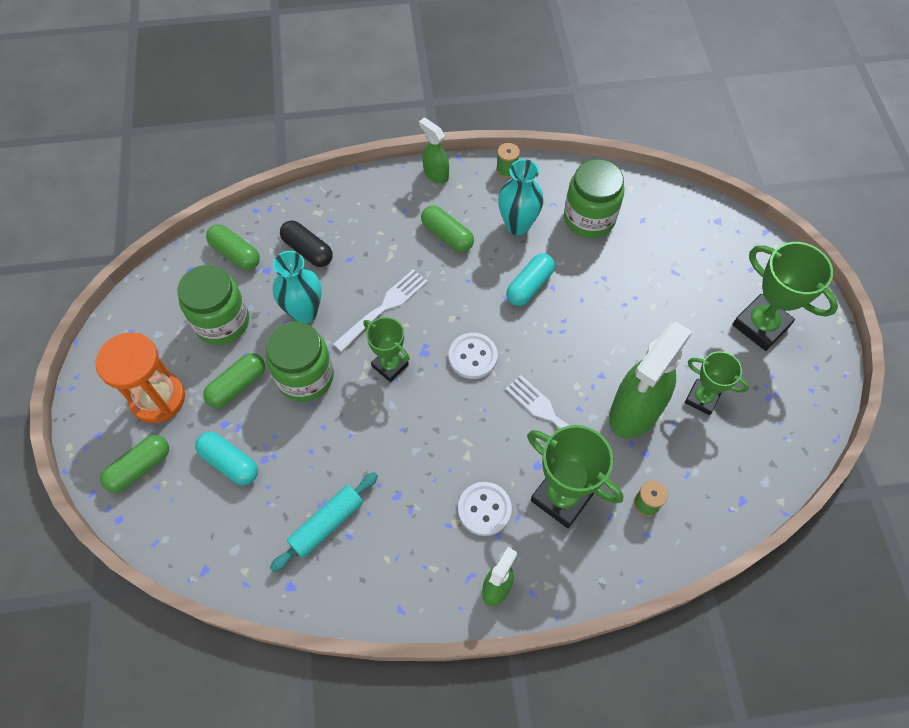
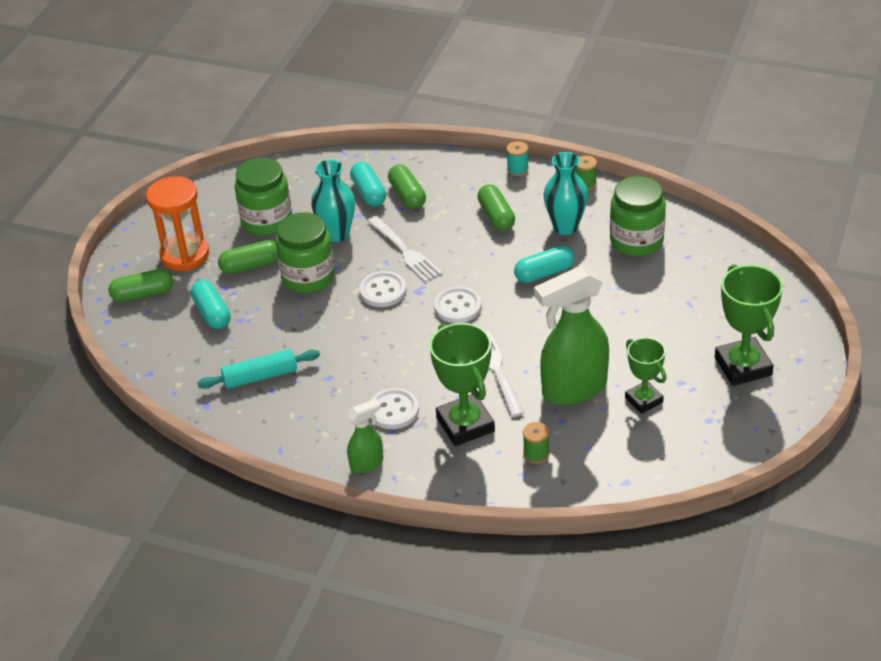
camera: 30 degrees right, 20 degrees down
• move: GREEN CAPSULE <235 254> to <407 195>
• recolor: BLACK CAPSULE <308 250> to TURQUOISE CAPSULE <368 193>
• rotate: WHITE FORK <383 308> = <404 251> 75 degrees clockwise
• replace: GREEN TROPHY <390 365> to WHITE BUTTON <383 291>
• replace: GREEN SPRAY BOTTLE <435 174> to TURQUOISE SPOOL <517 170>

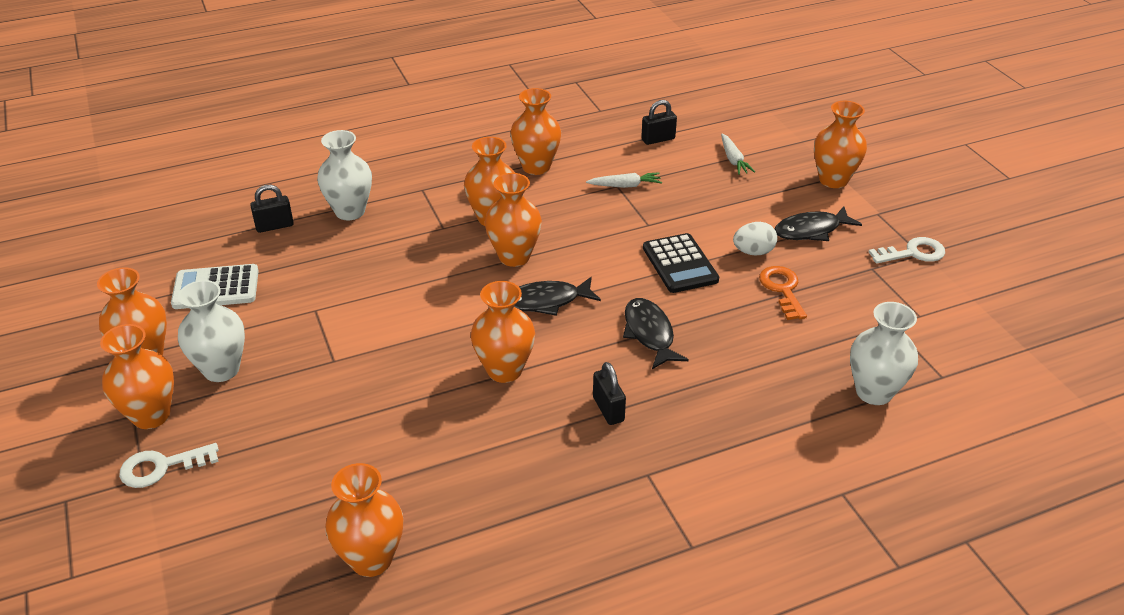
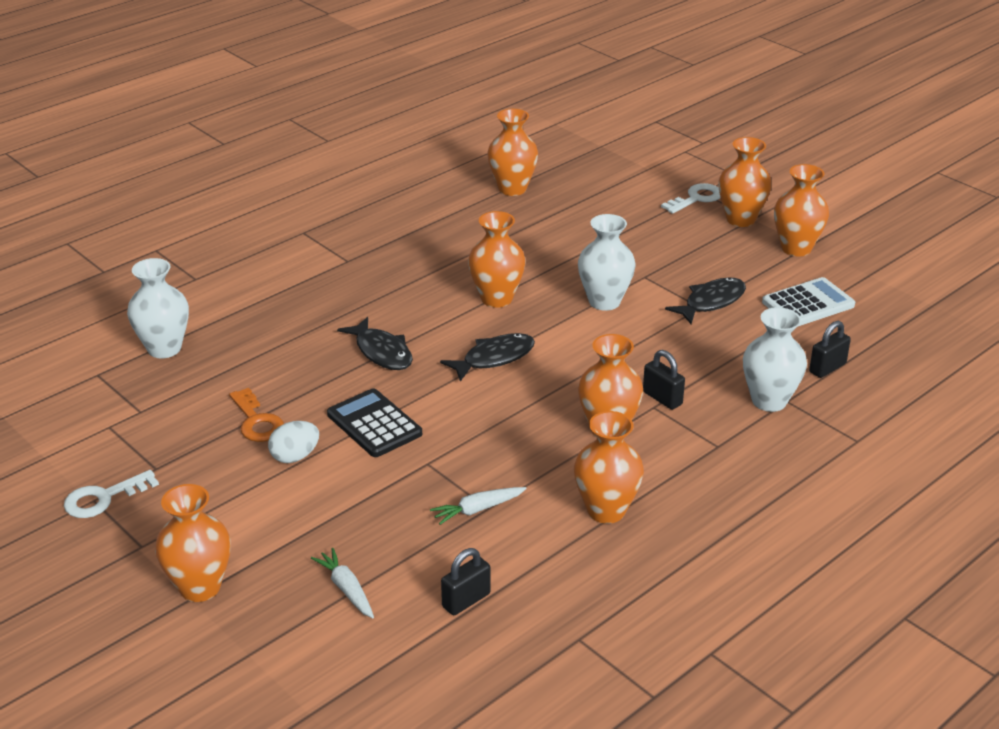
camera: 160 degrees right, 5 degrees down
• move: WHITE VASE <221 369> to <604 301>
• delete: ORANGE VASE <514 257>
• move: BLACK PADLOCK <608 409> to <662 398>
• move: BLACK FISH <811 230> to <711 302>

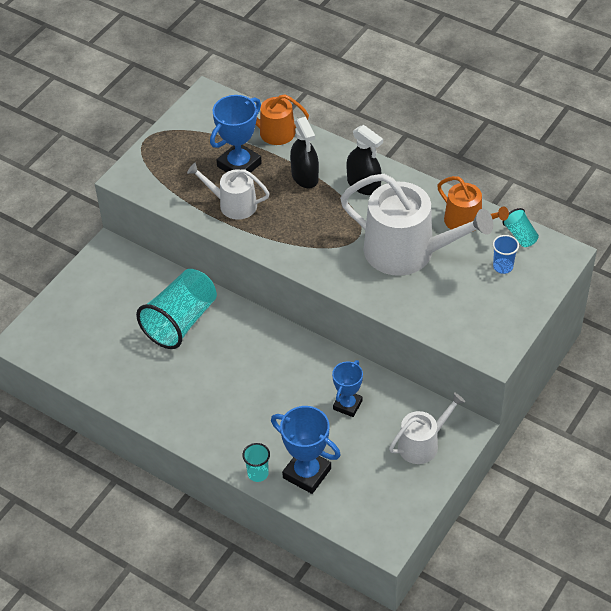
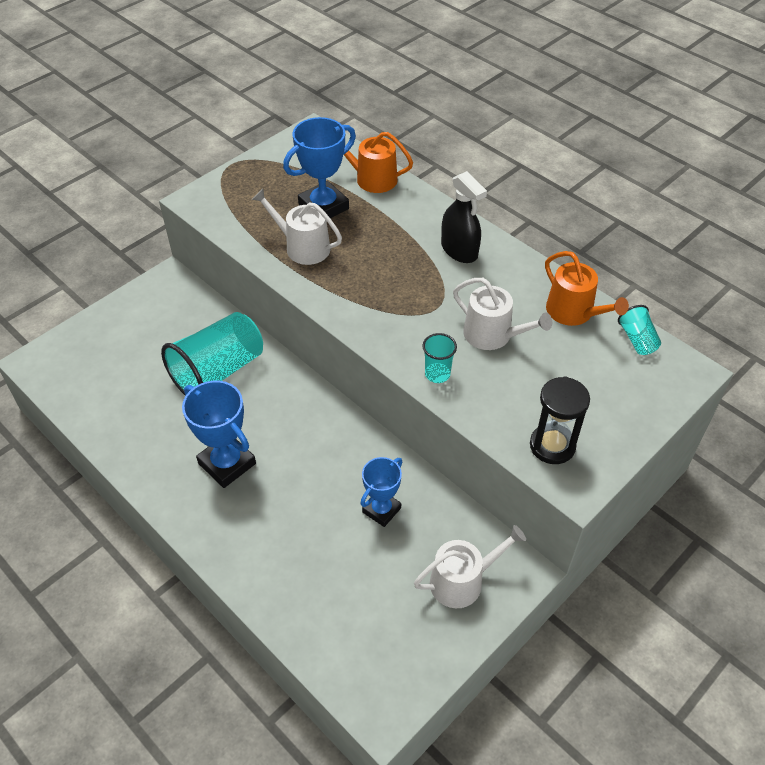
camera: 10 degrees right, 0 degrees up
• move: TURQUOISE CUP <258 473> to <437 374>
• move: BLUE TROPHY <307 473> to <227 464>
• delete: BLACK SPRAY BOTTLE <305 176>
• resize: WHITE WATERING CAN <407 251> = <493 335> x0.55
• delete: BLUE CUP <503 266>
• insert: BLACK HOURGLASS <552 446>

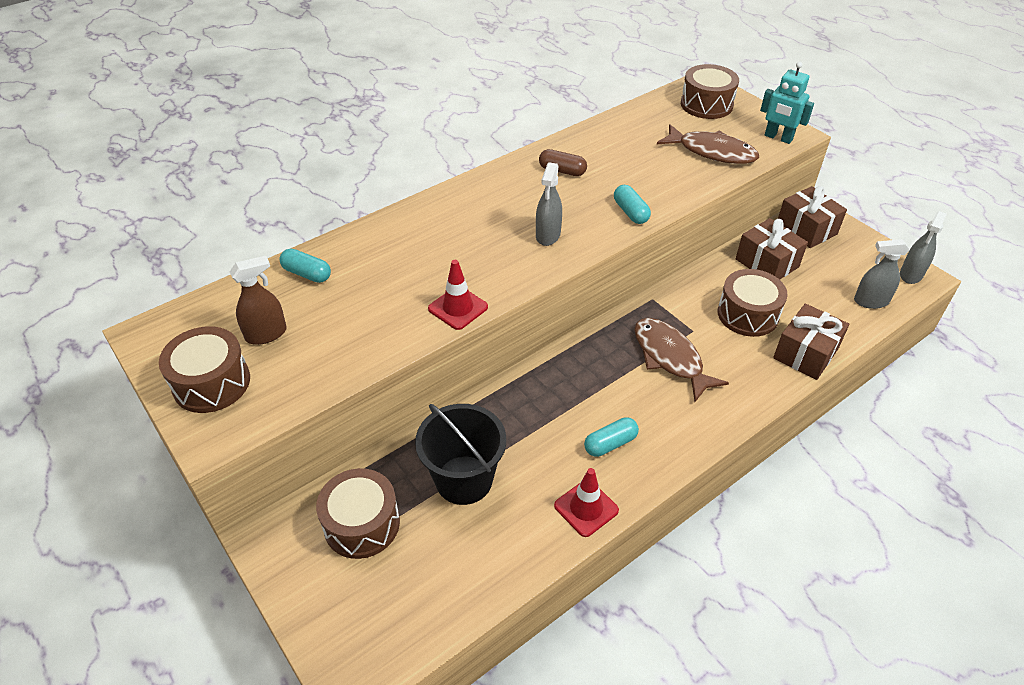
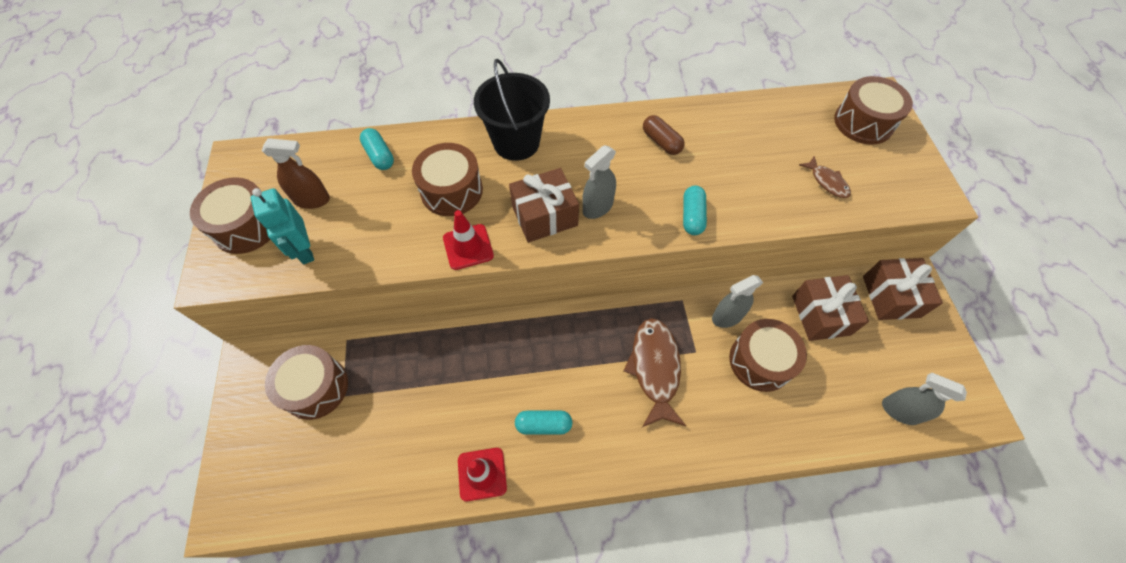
camera: 30 degrees right, 15 degrees up
• move: BLACK BUCKET <464 480> to <516 142>
• resize: BROWN FISH <712 152> = <827 182> x0.52
• move: TURQUOISE ROBOT <778 138> to <305 250>
• move: BROWN GIFT <805 353> to <544 216>
• move: GREY SPRAY BOTTLE <911 274> to <727 316>
• insert: BROWN DRUM <451 190>

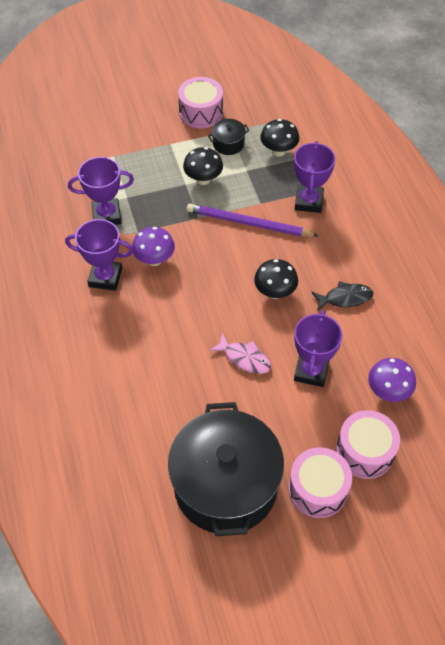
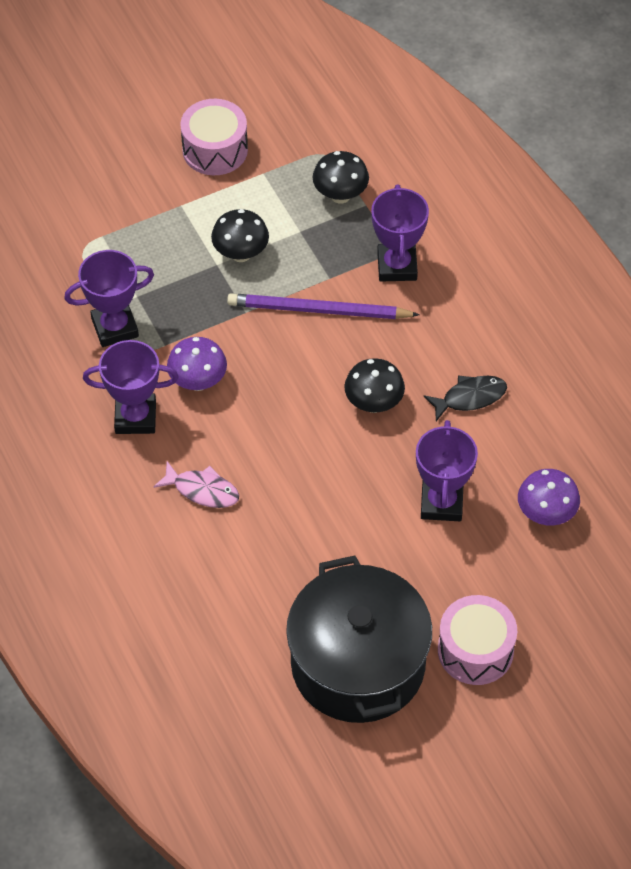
camera: 10 degrees left, 0 degrees up
• delete: BLACK POT <228 144>
• move: PINK FISH <244 358> to <202 490>
• delete: PINK DRUM <364 451>

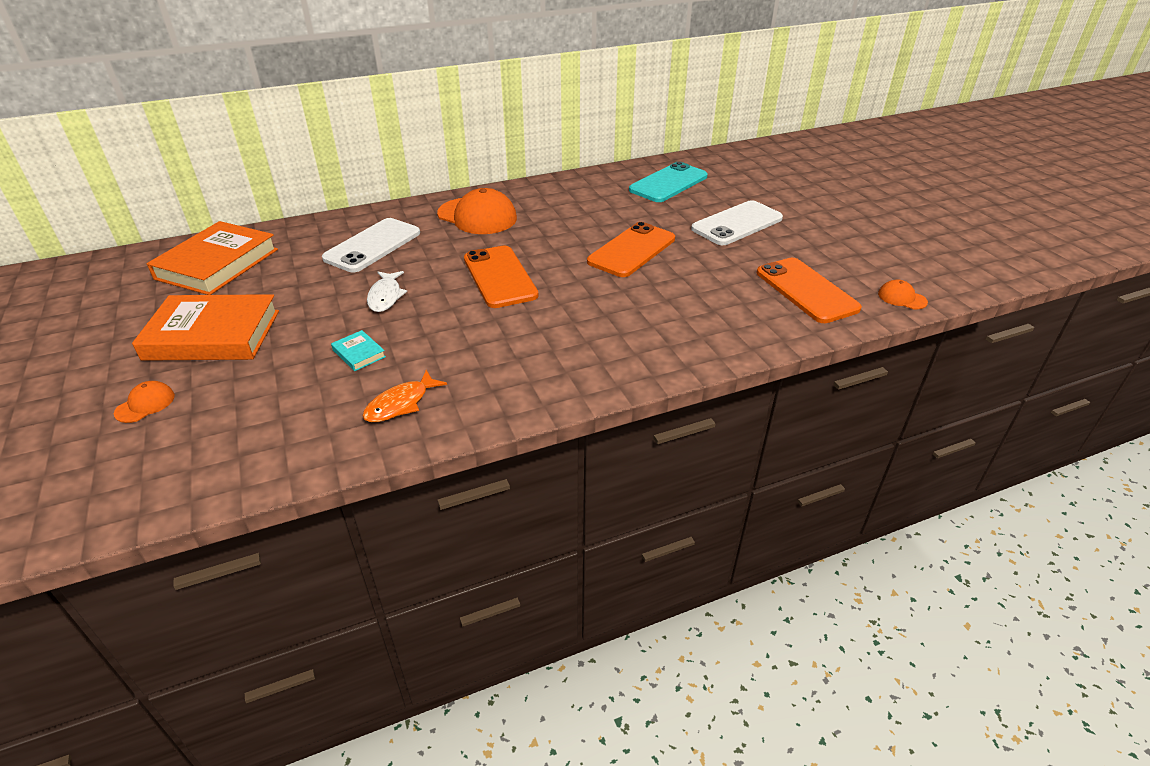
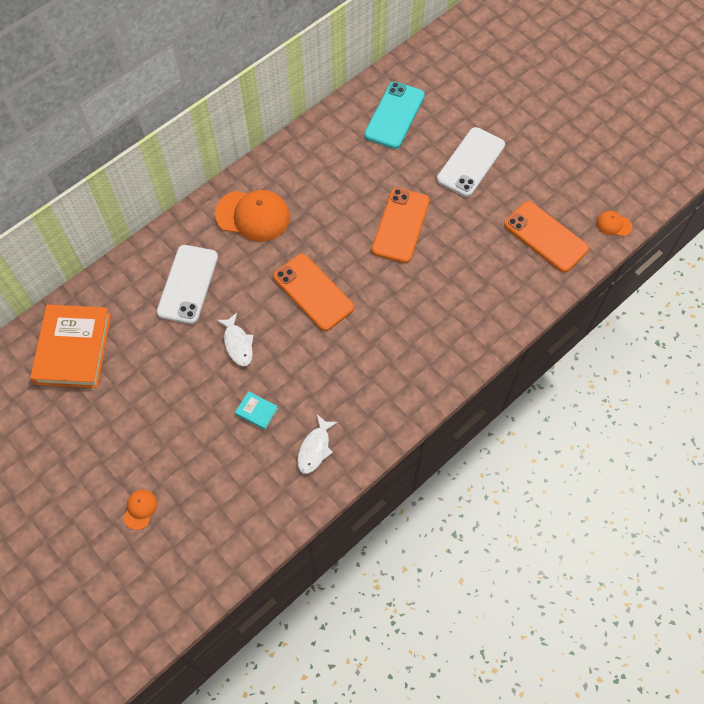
camera: 20 degrees left, 25 degrees up
• delete: ORANGE BOOK <212 335>
• recolor: ORANGE FISH <401 404> to WHITE FISH <315 448>

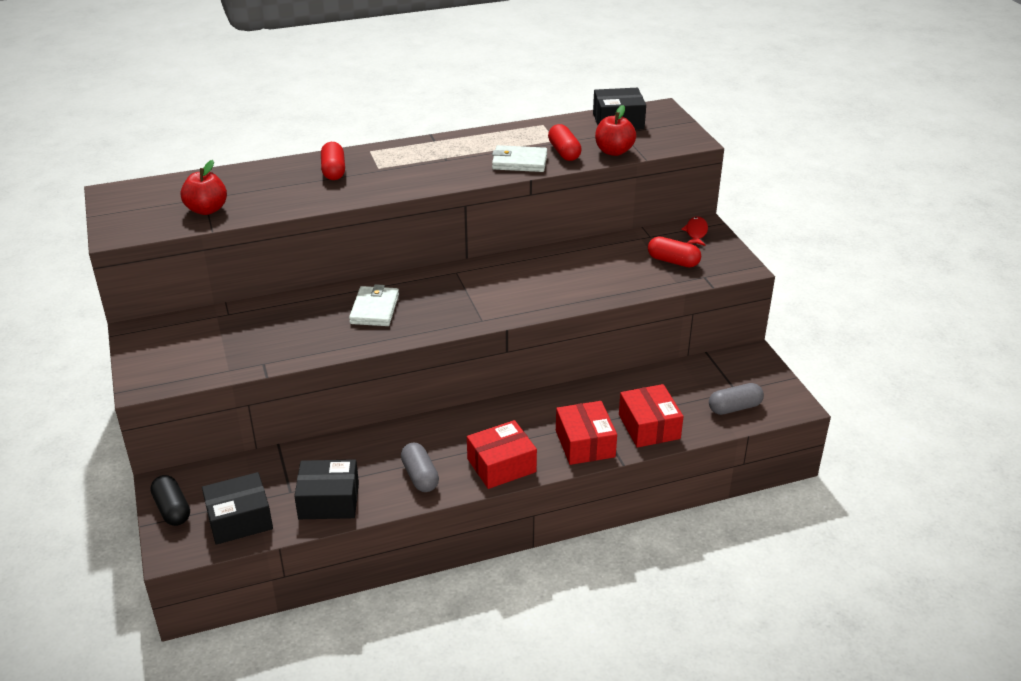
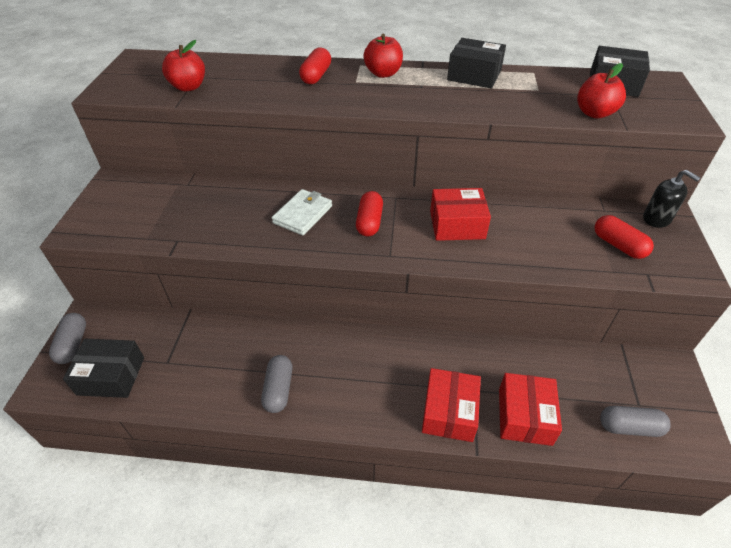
camera: 25 degrees right, 10 degrees up
• recolor: BLACK CAPSULE <172 509> to GREY CAPSULE <73 344>
• move: BLACK BOX <329 500> to <474 75>
• move: RED BOX <501 465> to <457 225>
• delete: WHITE WALLET <519 162>
• move: RED CAPSULE <564 152> to <369 222>
• replace: RED FISH <696 232> to BLACK SOAP DISPENSER <656 219>
• insert: RED APPLE <383 73>

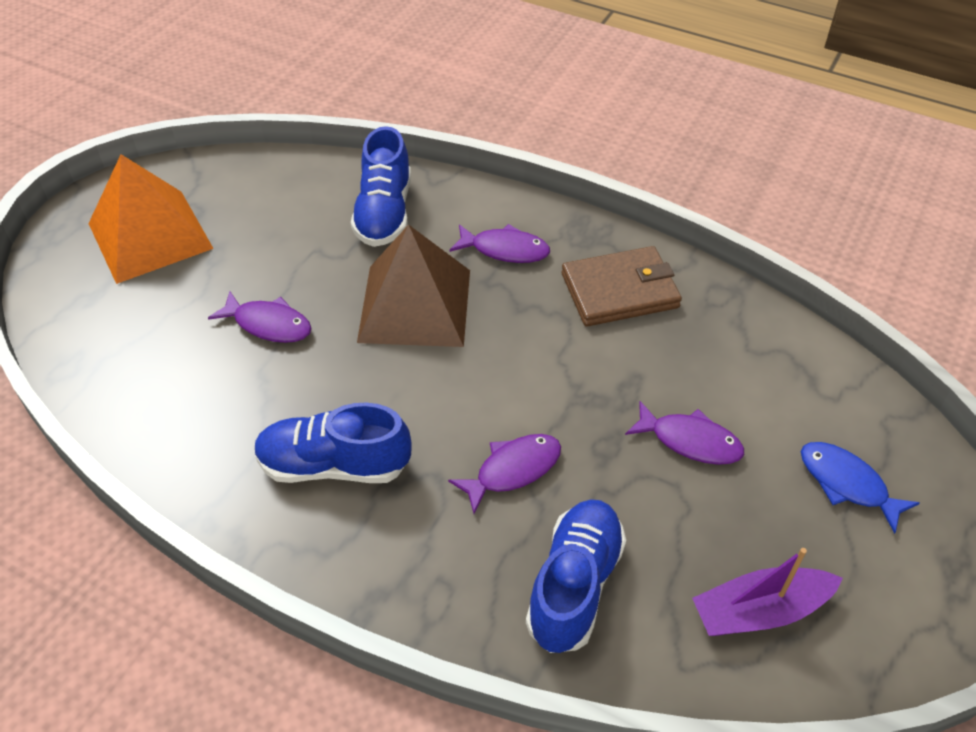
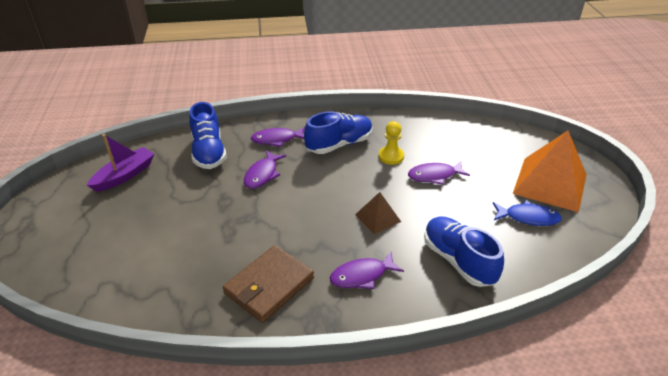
camera: 145 degrees right, 10 degrees down
• resize: BROWN PYRAMID <415 305> = <377 218> x0.50
• move: PURPLE FISH <690 441> to <277 139>
• move: BLUE FISH <847 484> to <528 217>
• insert: YELLOW PAWN <391 156>

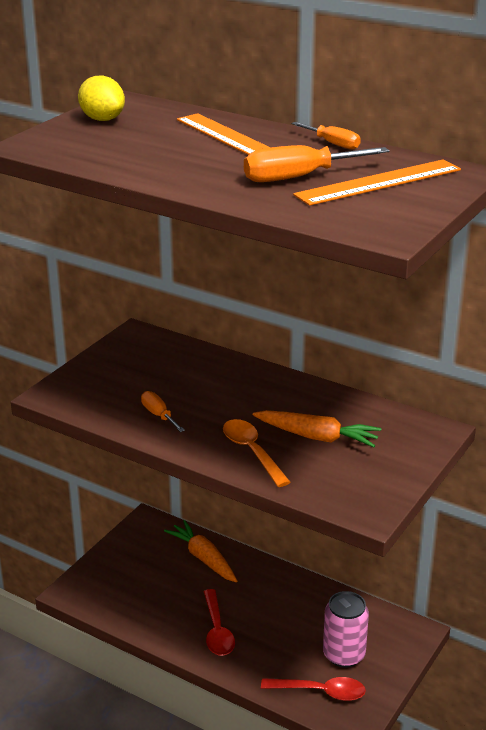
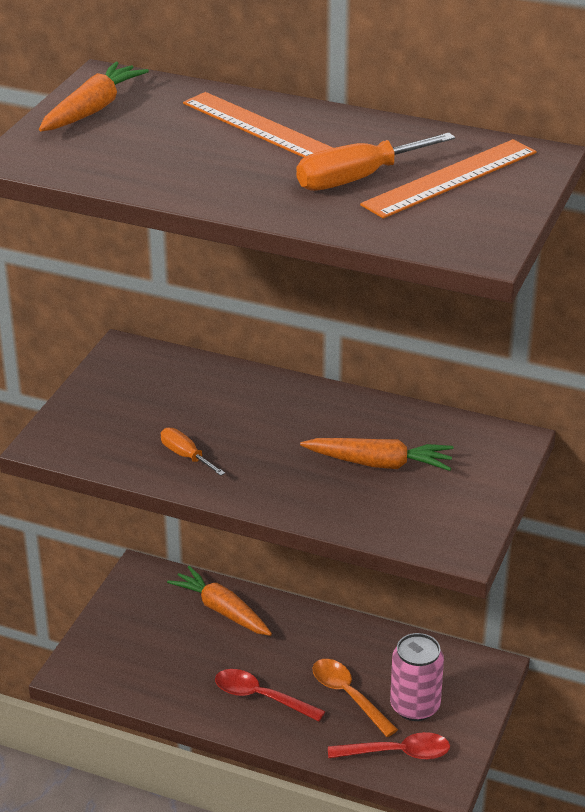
camera: 10 degrees left, 5 degrees up
• replace: YELLOW LEMON <102 119> to ORANGE CARROT <92 109>
• rotate: RED SPOON <217 631> = <260 697> 135 degrees clockwise
• move: ORANGE SPOON <252 452> to <348 695>
• delete: ORANGE SCREWDRIVER <333 144>

